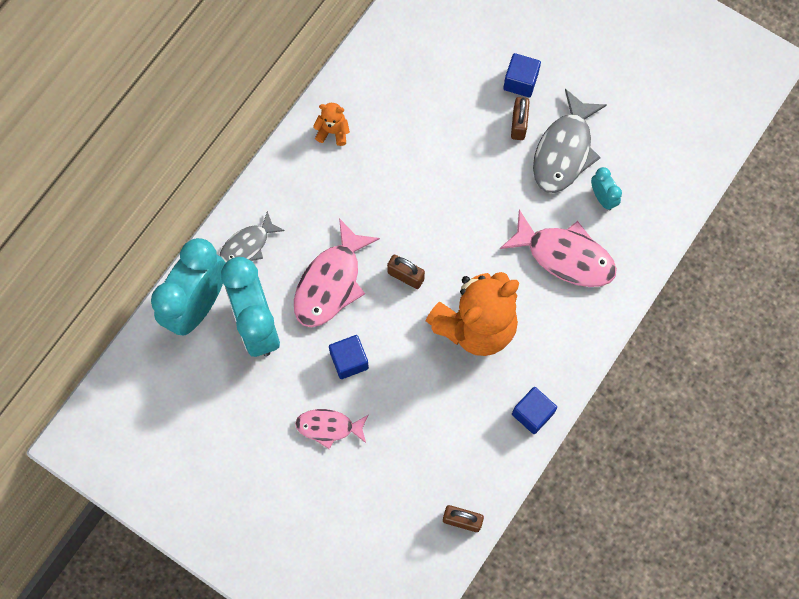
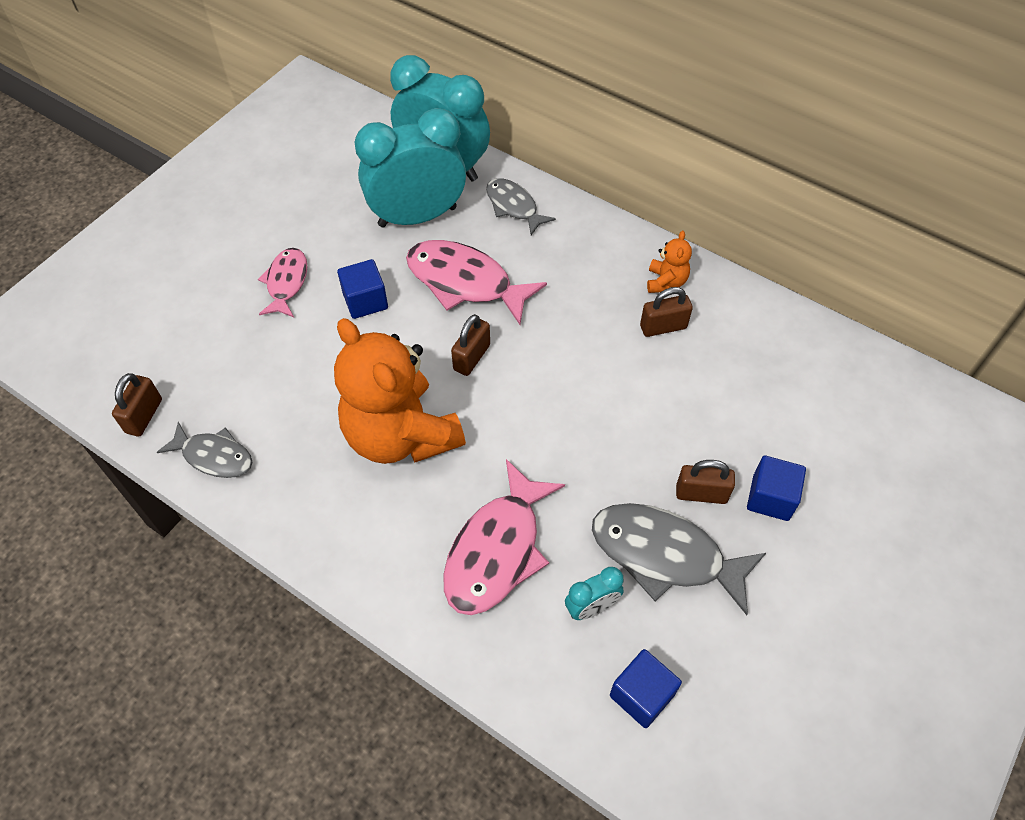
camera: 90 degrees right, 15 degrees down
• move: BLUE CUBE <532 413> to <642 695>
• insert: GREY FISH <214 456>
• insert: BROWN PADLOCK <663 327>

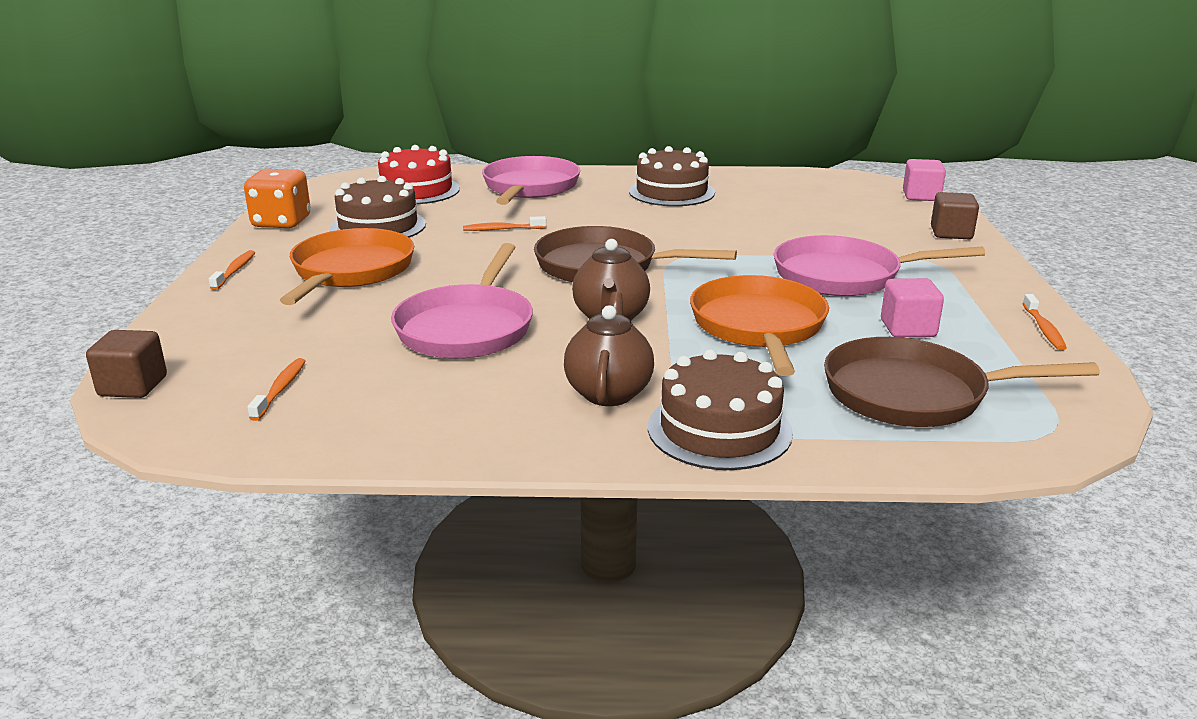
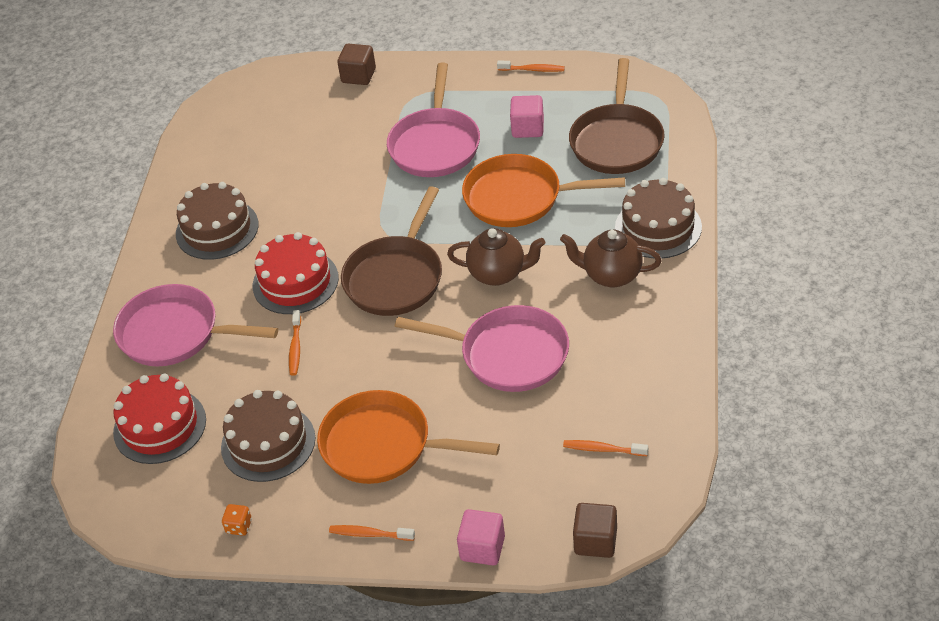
camera: 80 degrees left, 20 degrees up
• resize: ORANGE DICE <281 222> = <239 526> x0.45
• move: PINK CUBE <921 196> to <482 548>
• insert: RED CAKE <295 282>

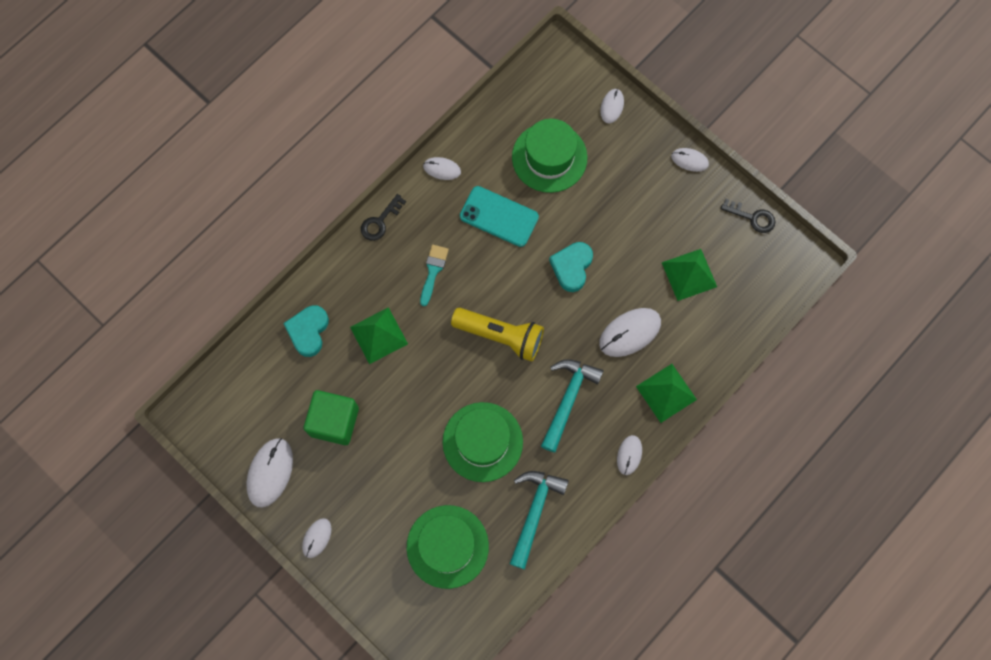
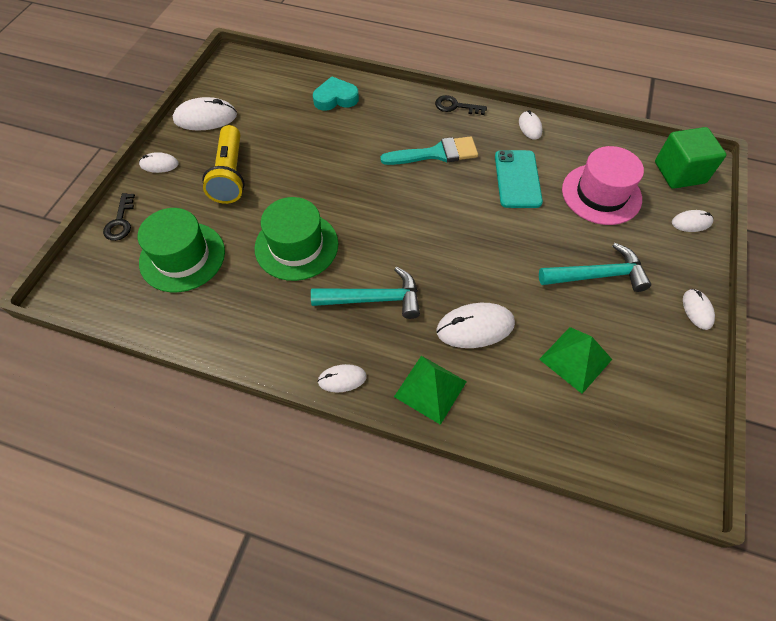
camera: 65 degrees right, 15 degrees down
• move: GREEN CUBE <334 421> to <679 172>
• delete: GREEN PYRAMID <379 335>
• resize: TURQUOISE BRUSH <433 271> = <436 153> x1.56
• move: YELLOW FLASHLIGHT <500 336> to <230 175>
• move: TURQUOISE HAMMER <534 512> to <597 275>
• recolor: GREEN HAT <549 157> to PINK HAT <601 194>
• delete: TURQUOISE HEART <572 267>
• rotate: WHITE MOUSE <630 333> = <475 327> 45 degrees counterclockwise
• move: BLACK KEY <752 217> to <120 222>

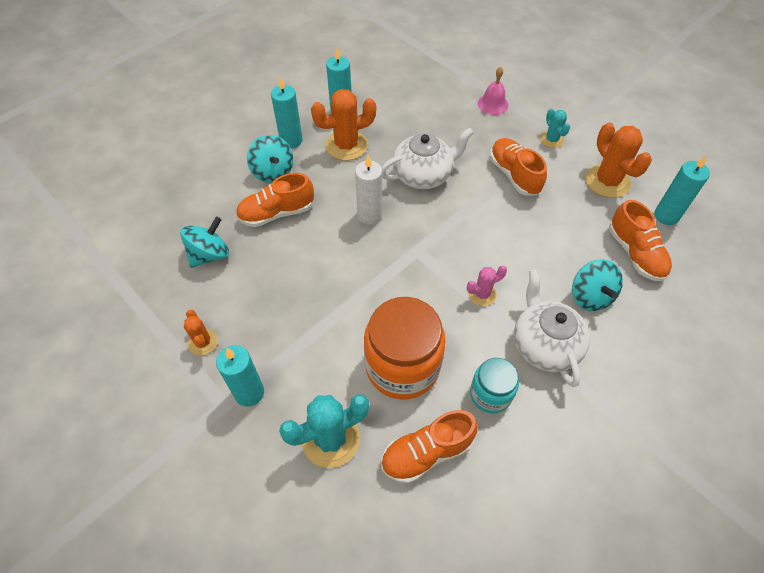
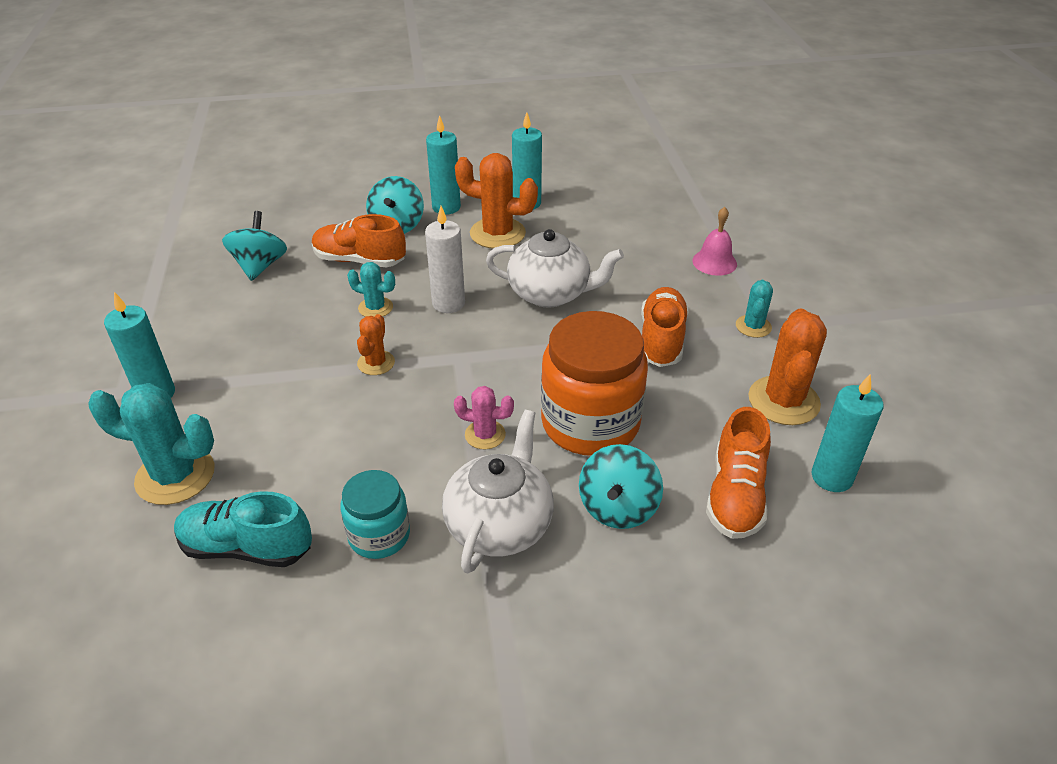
camera: 35 degrees right, 15 degrees down
• rotate: TURQUOISE SPINNING TOP <209 254> = <260 266> 75 degrees counterclockwise
• move: ORANGE CACTUS <203 342> to <376 363>
• move: ORANGE JAR <402 366> to <590 423>
• recolor: ORANGE SHOE <427 452> to TURQUOISE SHOE <247 547>
• insert: TURQUOISE CACTUS <375 308>

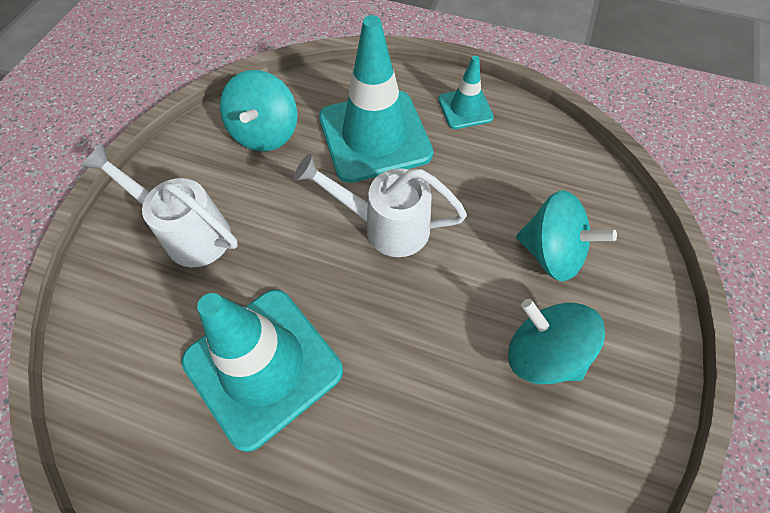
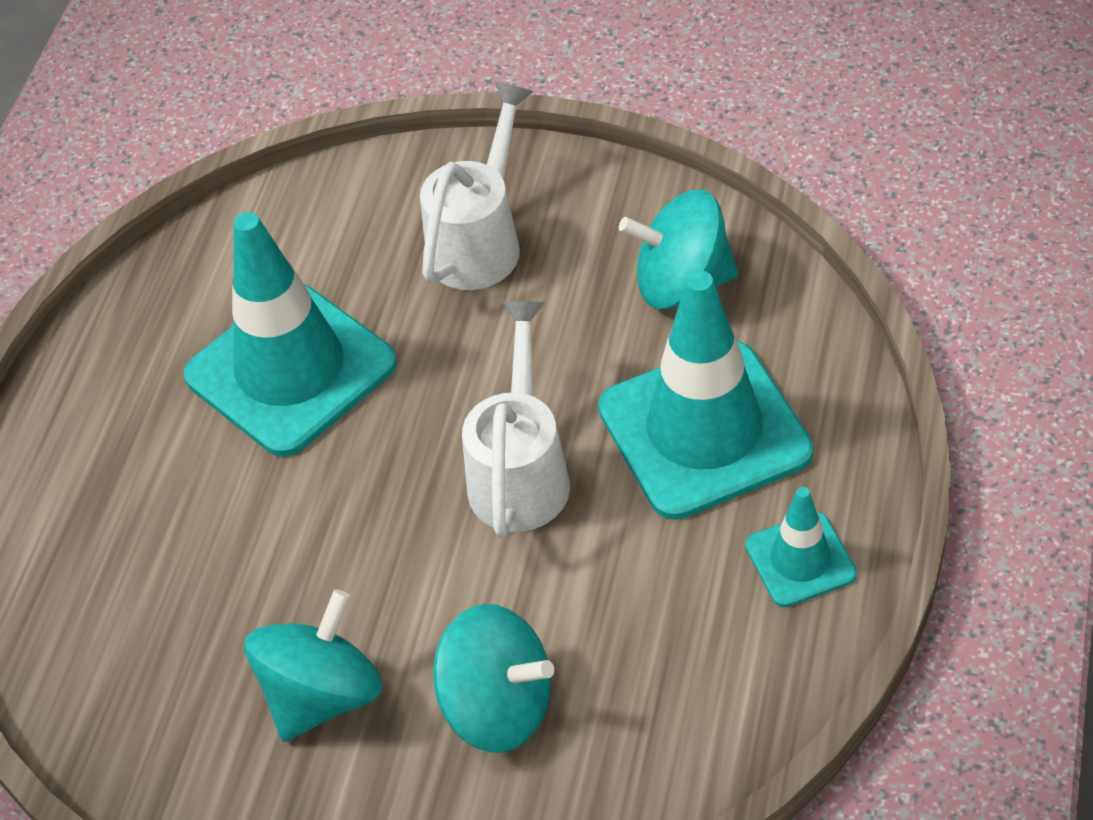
camera: 90 degrees right, 10 degrees down
• rotate: TURQUOISE SPINNING TOP <551 252> = <498 706> 90 degrees counterclockwise

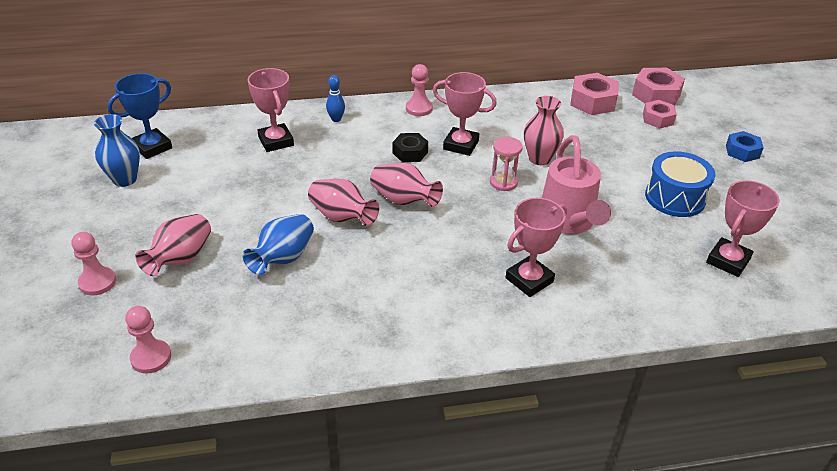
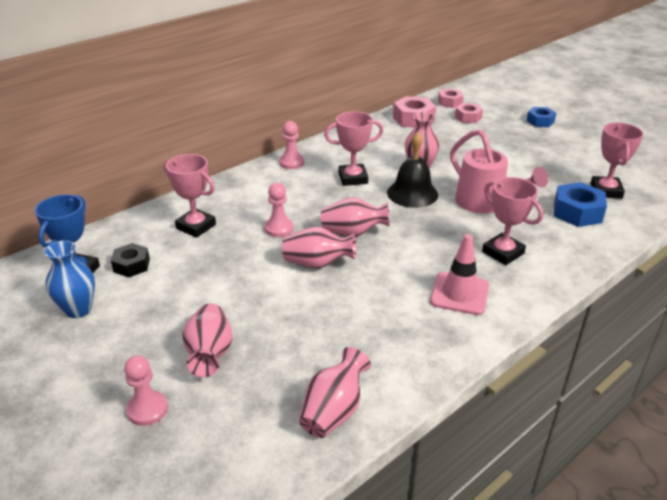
camera: 30 degrees left, 5 degrees down
• move: PINK PAWN <151 357> to <279 228>
• delete: BLUE VASE <283 258>
• delete: BLUE BOWLING PIN <336 119>
• move: BLACK NUT <410 152> to <132 265>
• replace: PINK HOURGLASS <503 182> to BLACK BELL <412 193>
• rotate: PINK TROPHY <529 280> = <503 252> 60 degrees counterclockwise
• resize: PINK NUT <656 95> = <450 102> x0.64
• delete: BLUE DRUM <675 198>
• insert: PINK VASE <334 411>
• insert: PINK TRAFFIC CONE <459 293>
• insert: BLUE NUT <577 212>

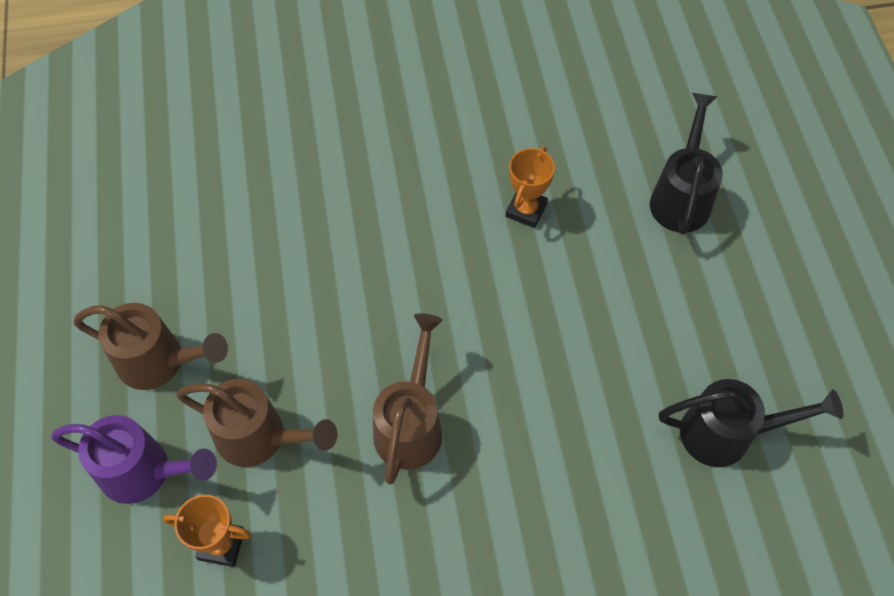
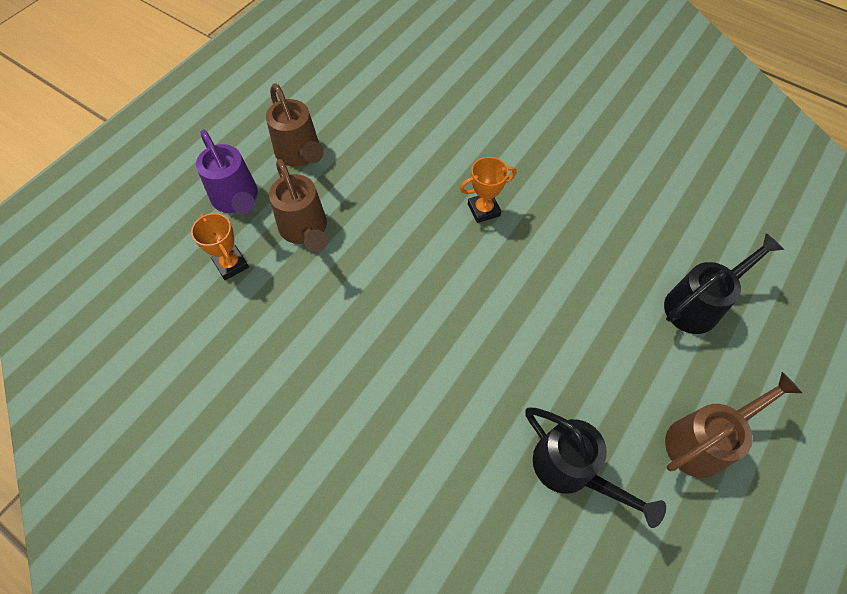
camera: 45 degrees right, 0 degrees up
• move: BROWN WATERING CAN <410 425> to <703 441>
• move: ORANGE TROPHY <526 210> to <483 210>

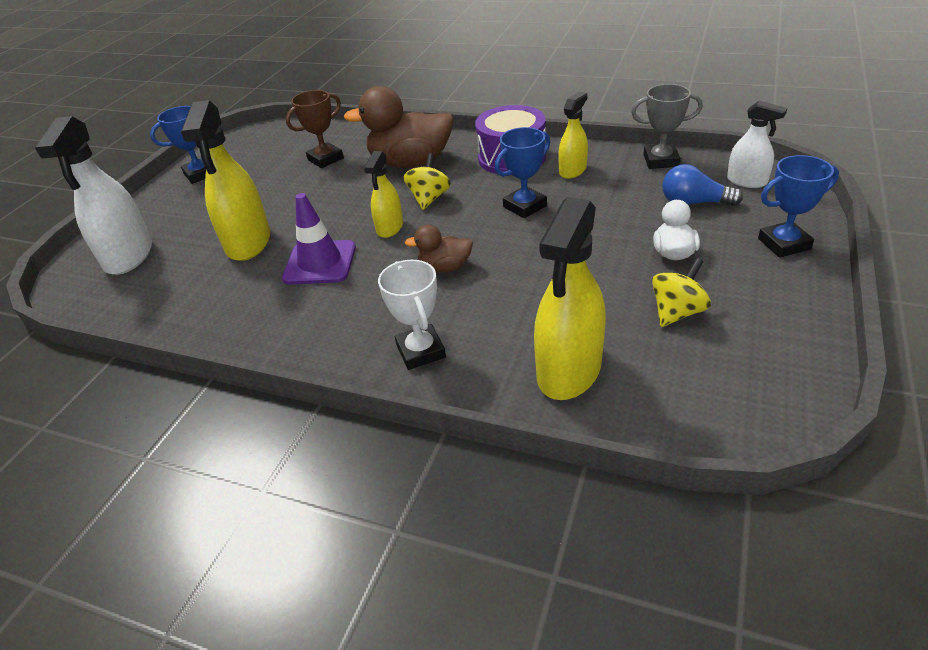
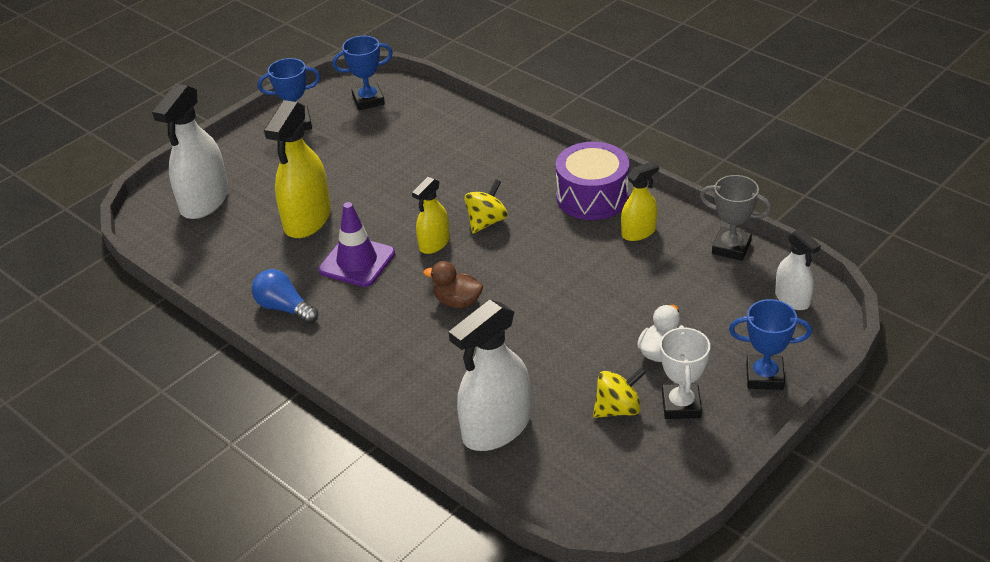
camera: 20 degrees right, 0 degrees up
• delete: BROWN TROPHY <325 159>
• delete: BROWN DUCK <411 163>
• move: WHITE TROPHY <421 351> to <681 405>
• move: BLUE TROPHY <525 206> to <368 100>
• recolor: YELLOW SPRAY BOTTLE <569 370> to WHITE SPRAY BOTTLE <496 428>
• move: BLUE LIGHT BULB <694 203> to <284 308>

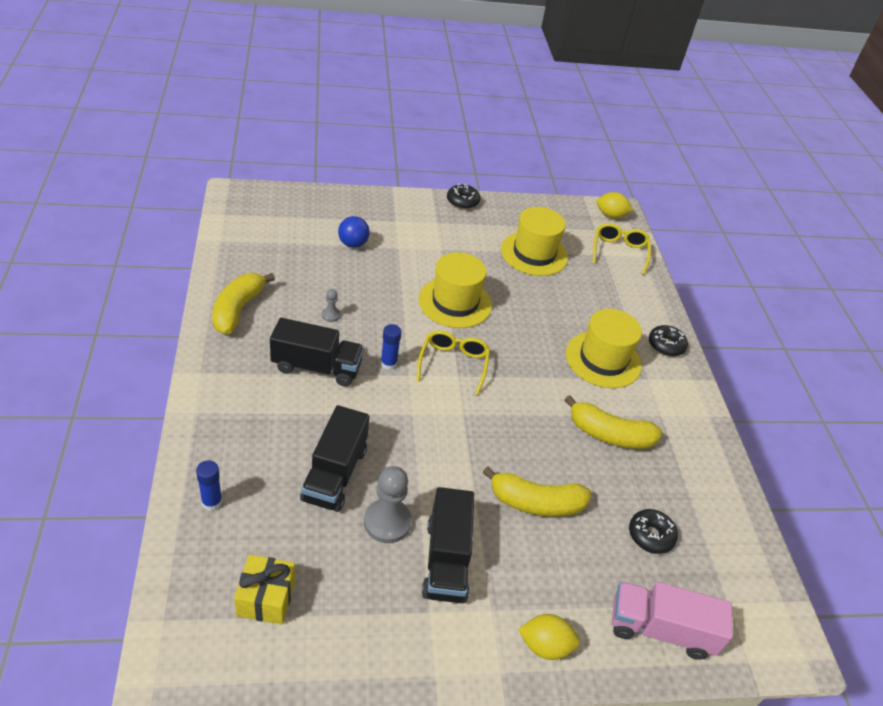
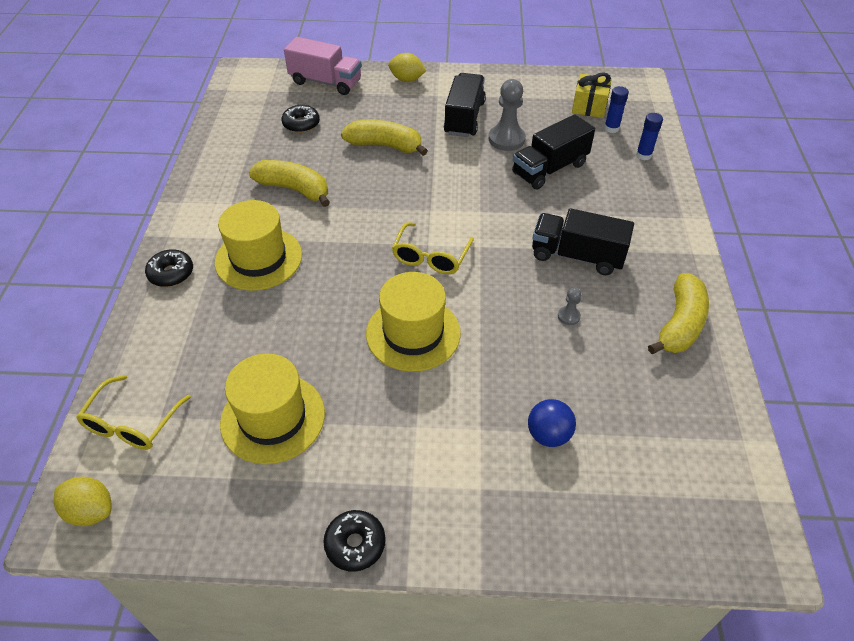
camera: 165 degrees left, 5 degrees up
• rotate: BLACK TRUCK <335 474> = <549 169> 150 degrees counterclockwise
• move: BLUE GLUE STICK <388 364> to <611 128>

